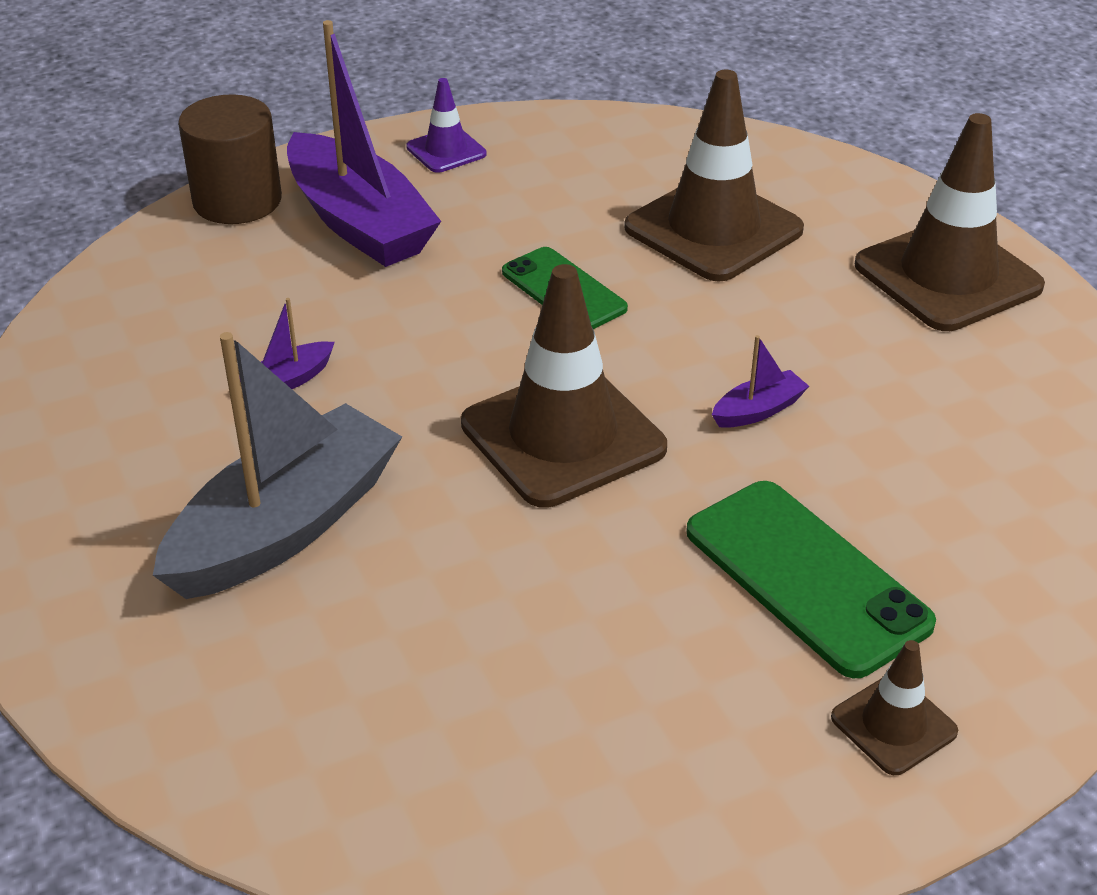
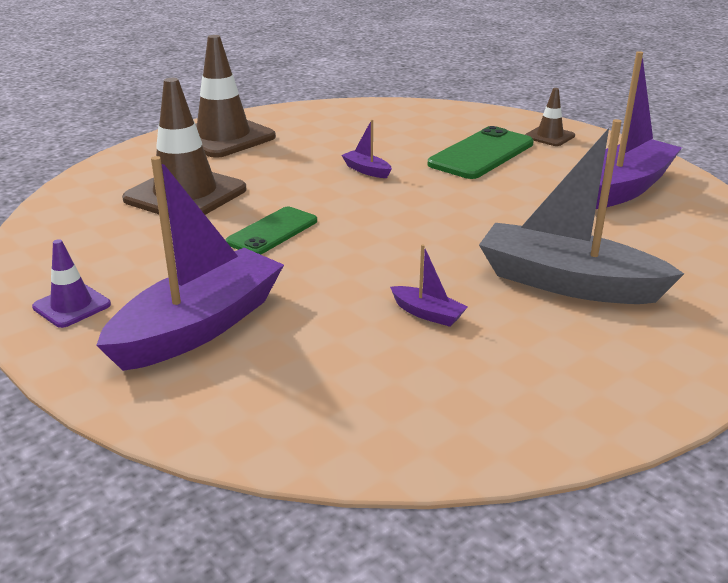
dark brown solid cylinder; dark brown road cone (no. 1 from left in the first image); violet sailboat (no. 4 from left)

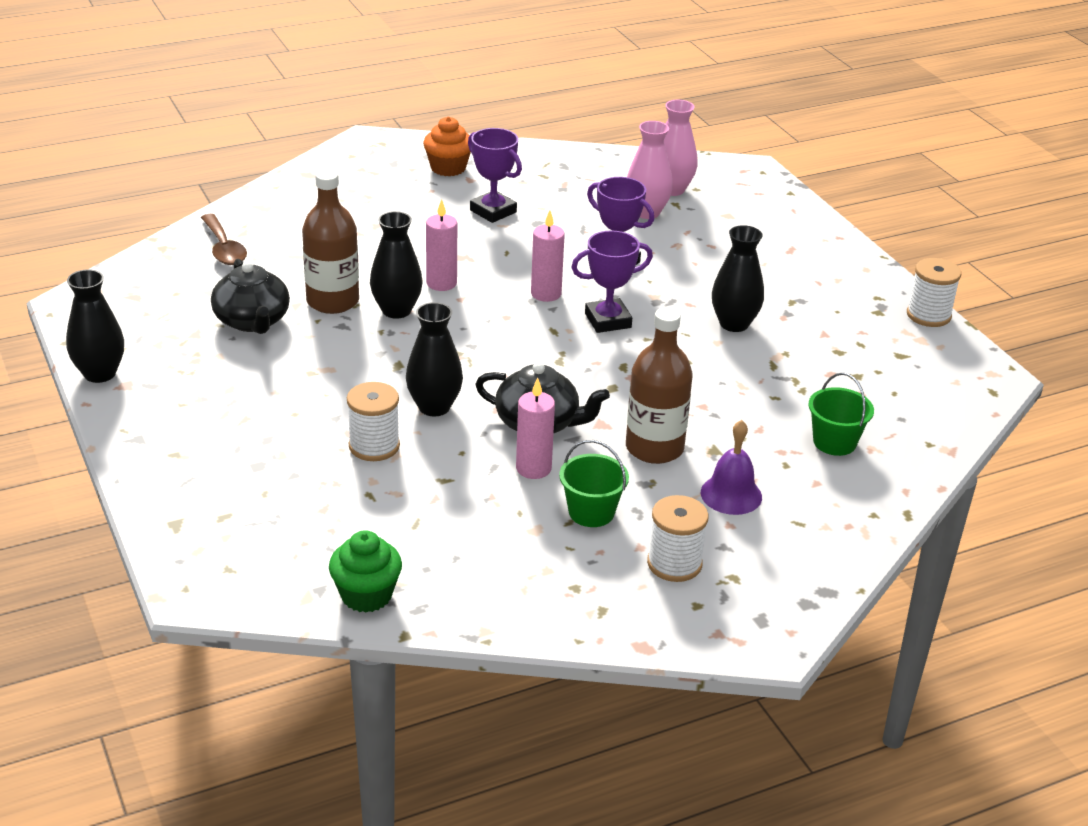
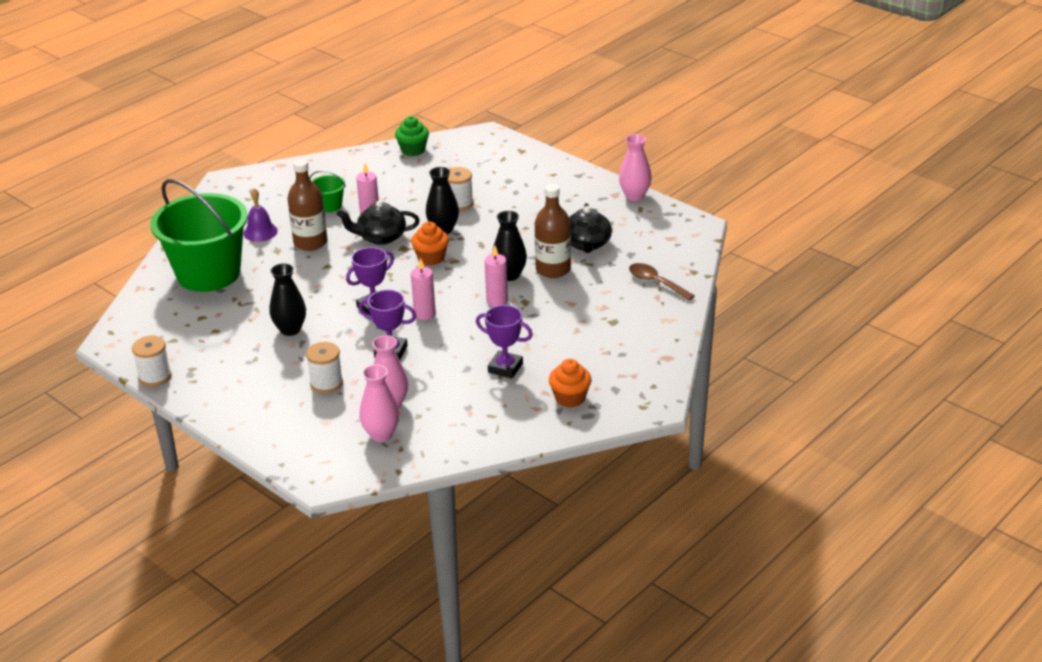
rose-pink tall vase (no. 3 from left); black tea pot (no. 2 from left); white bobbin (no. 2 from left); emerald sand bucket (no. 1 from left); orange muffin (no. 1 from left)

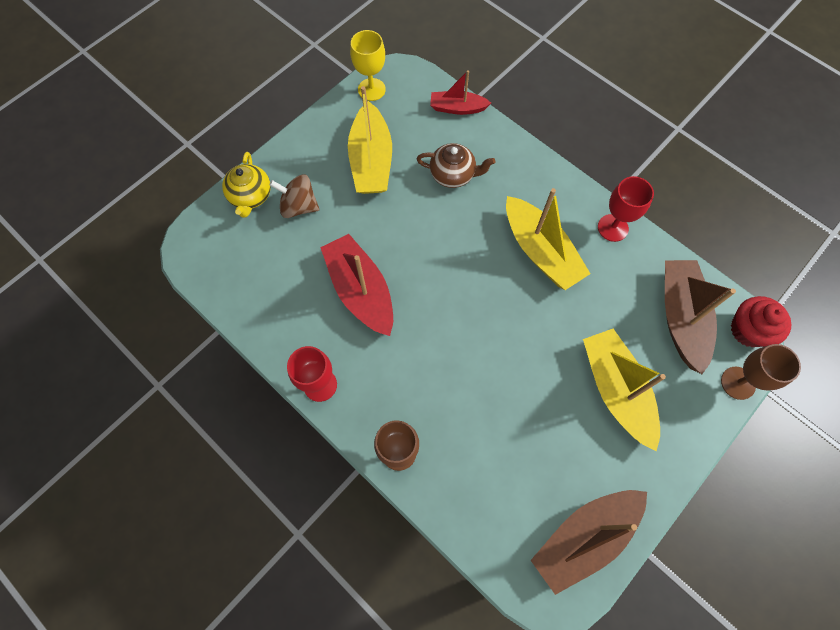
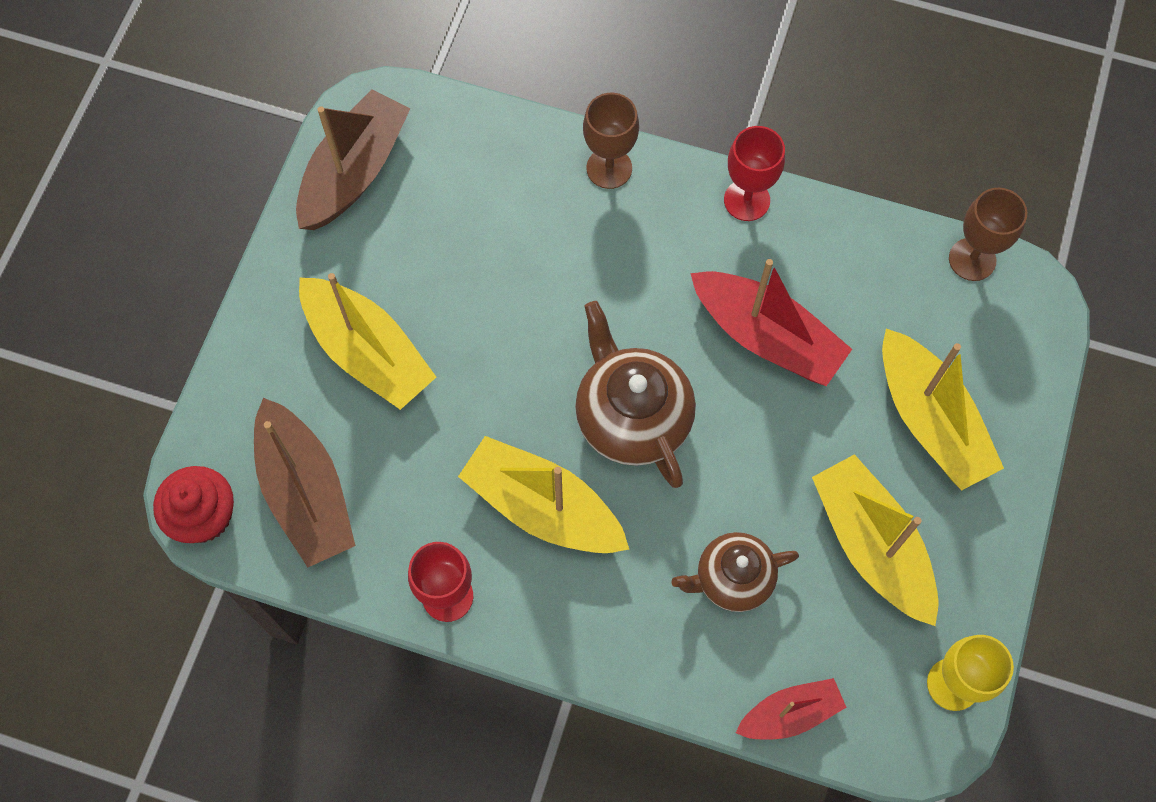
yellow tea pot; yellow sailboat (no. 4 from left); dark brown chalice (no. 2 from left); dark brown tea pot (no. 1 from left)

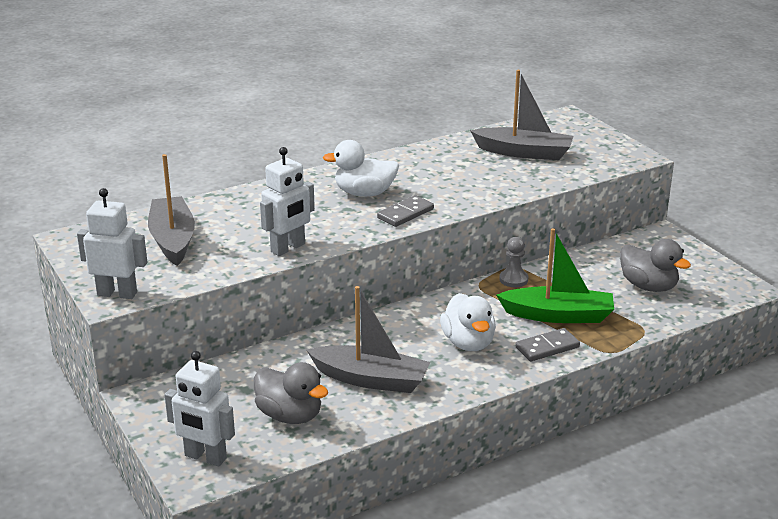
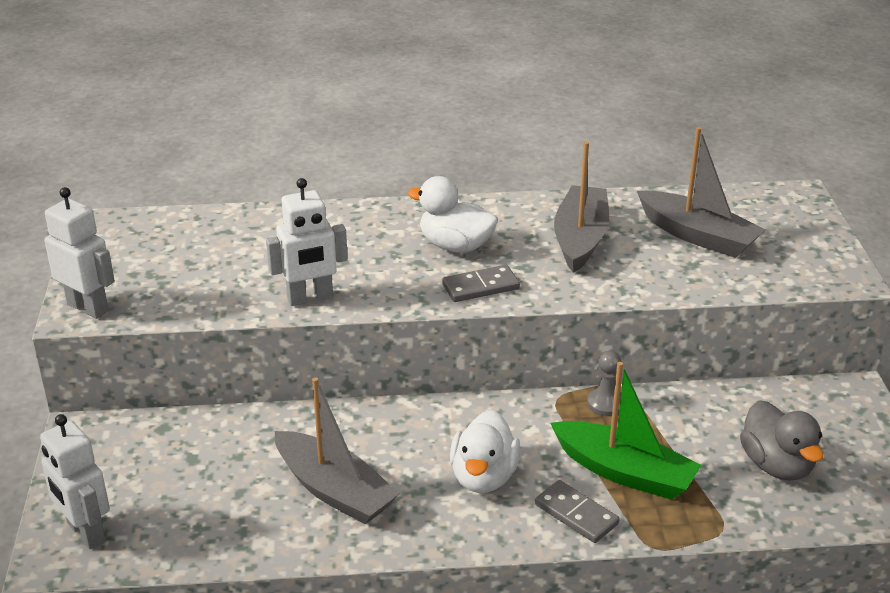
gray sailboat (no. 2 from left); gray rubber duck (no. 1 from left in the first image); gray domino piece (no. 2 from left)

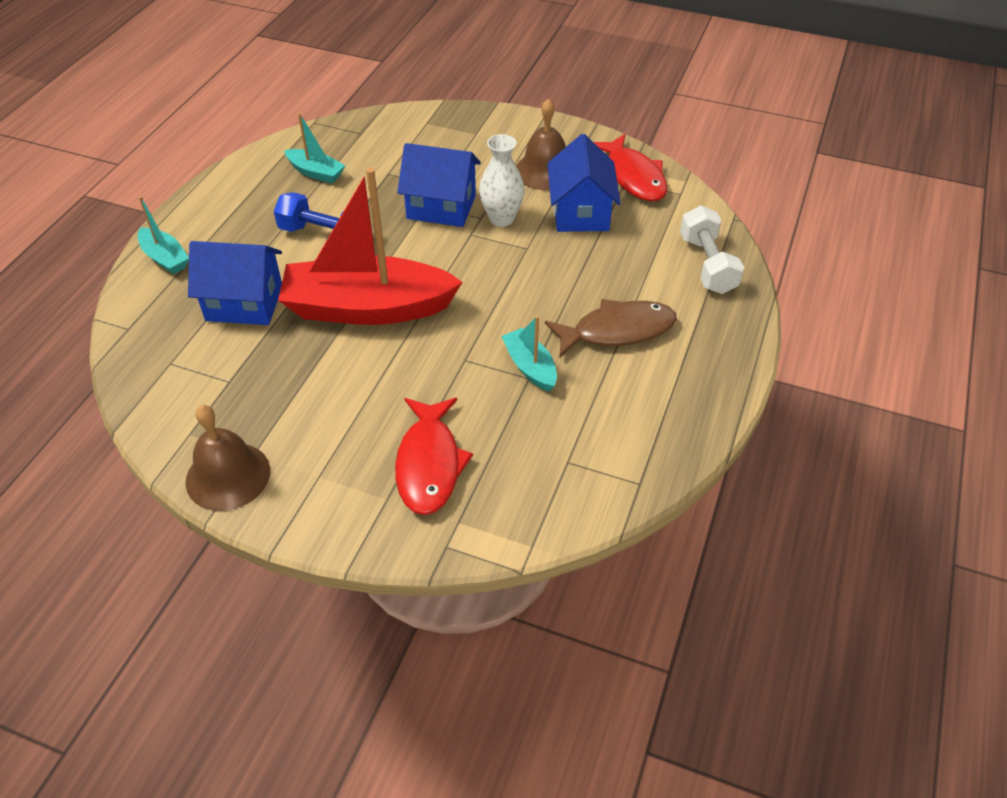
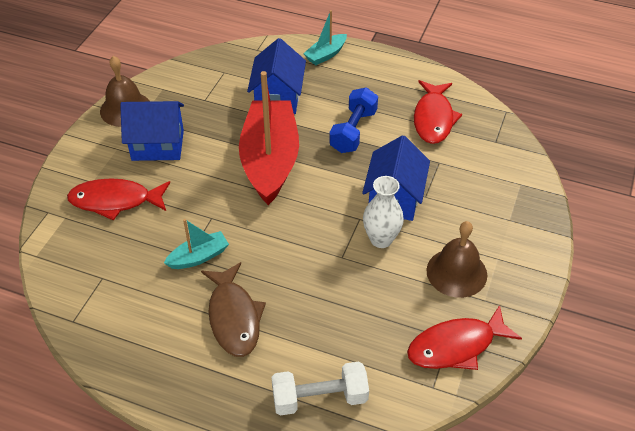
red fish (no. 2 from left); blue cottage (no. 1 from left)

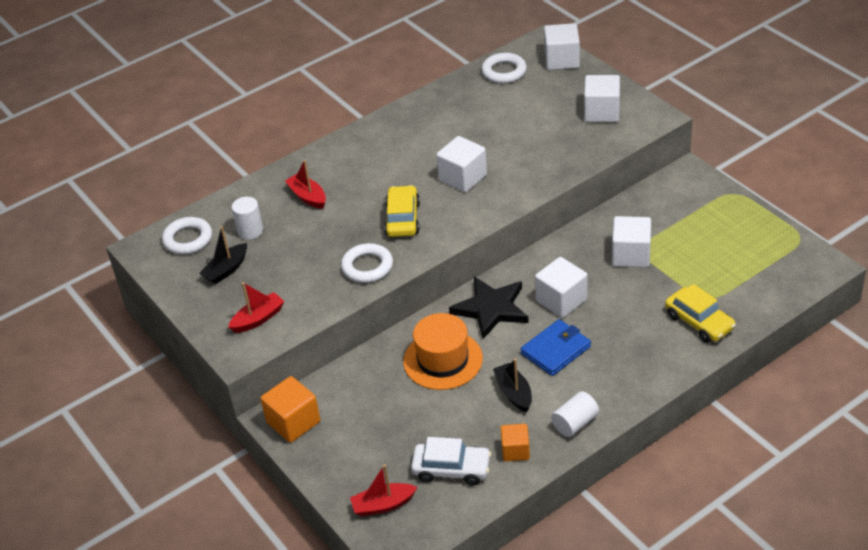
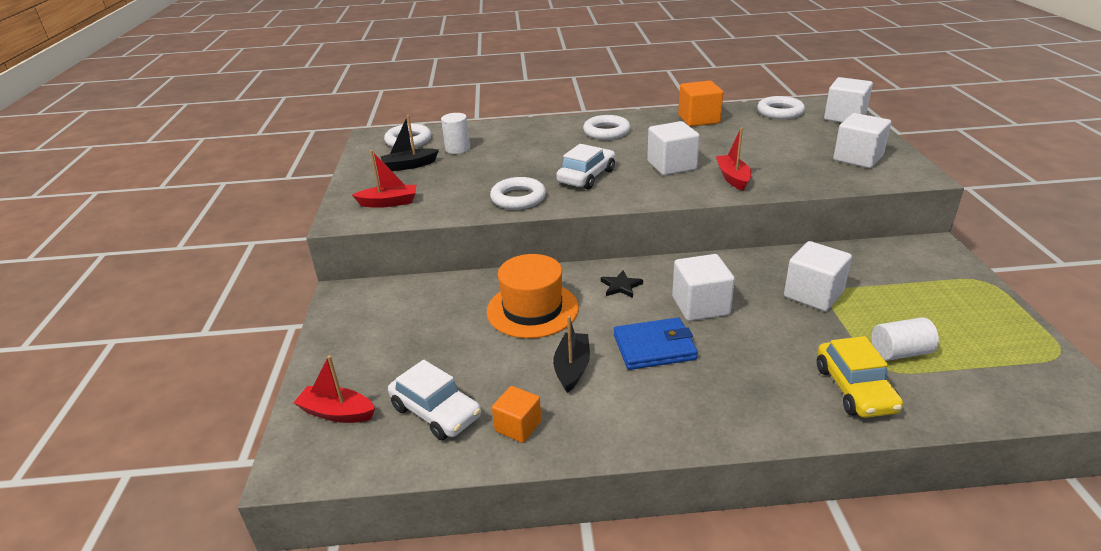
orange block (no. 2 from left); red sailboat (no. 3 from left); white toy car (no. 2 from left); black five-pointed star; white solid cylinder (no. 2 from left); white hoop (no. 3 from left)

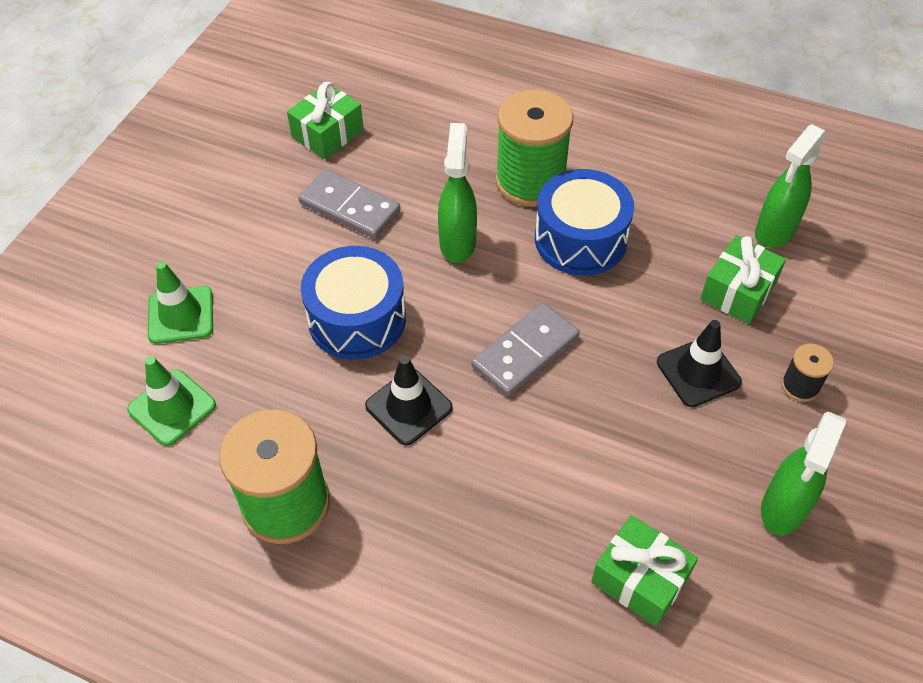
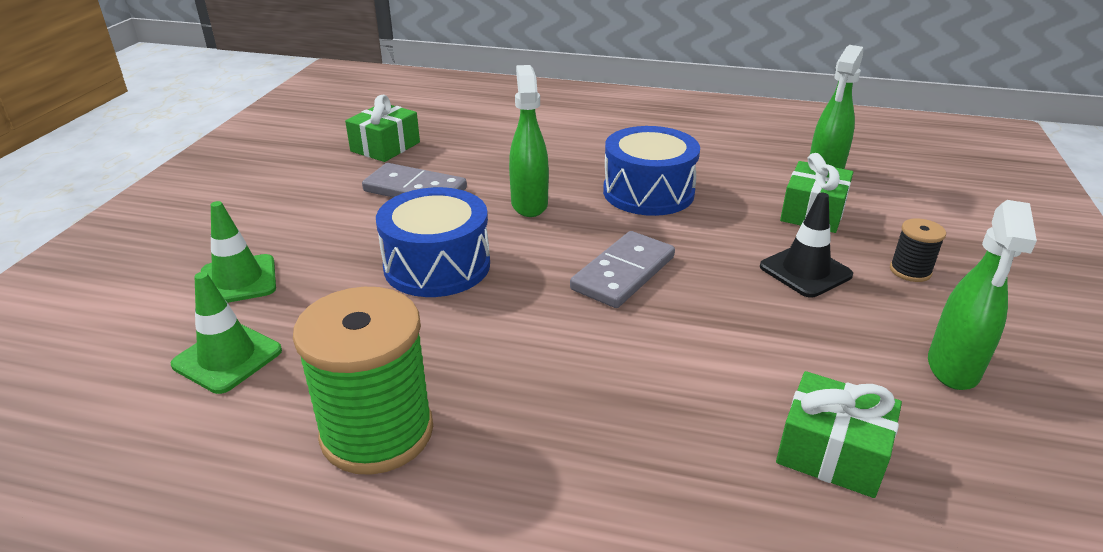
black road cone (no. 1 from left in the first image); emerald bobbin (no. 2 from left in the first image)

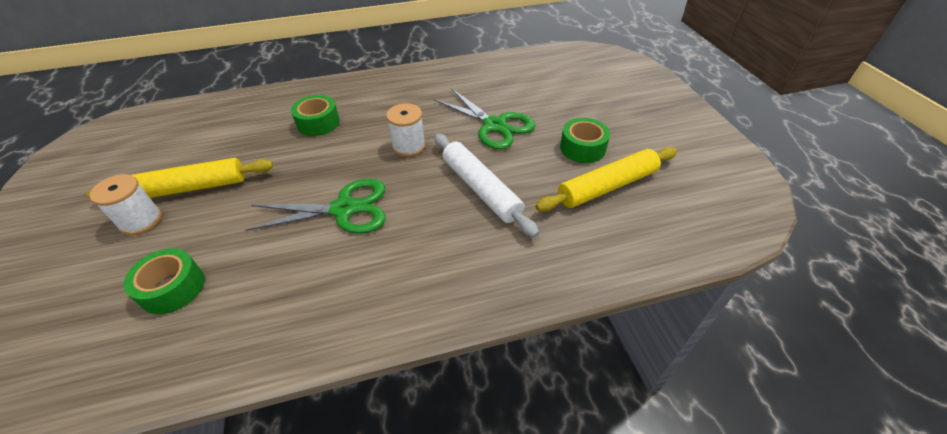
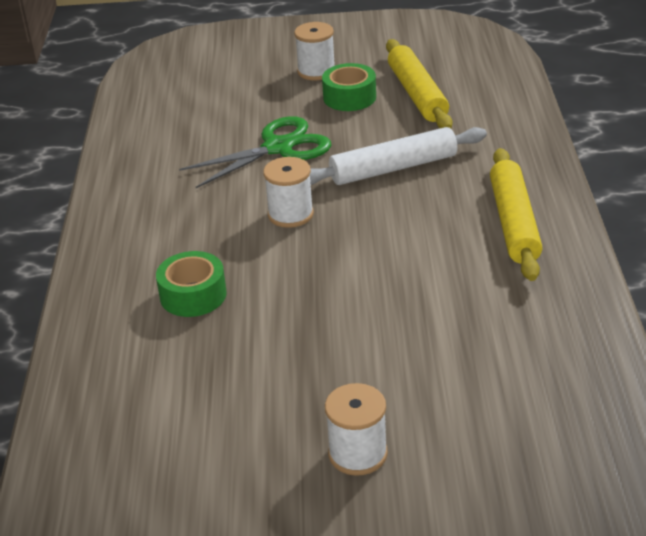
yellow rolling pin (no. 2 from left); emerald roll of tape (no. 1 from left in the first image); emerald pair of scissors (no. 1 from left in the first image); white bobbin (no. 2 from left)

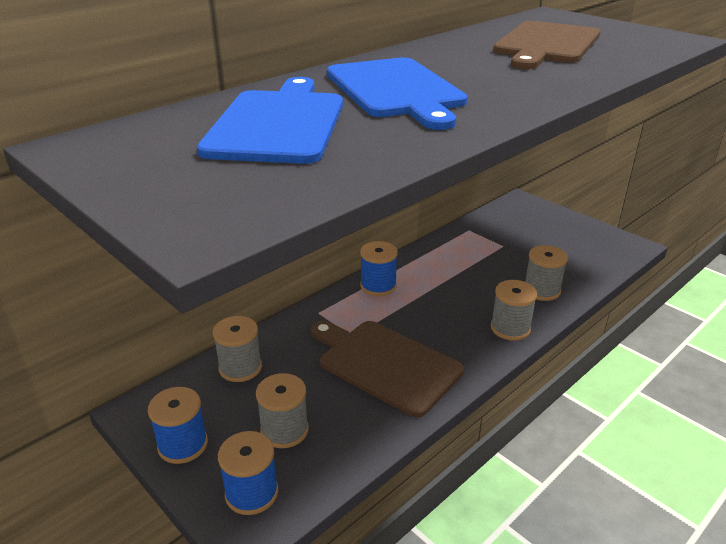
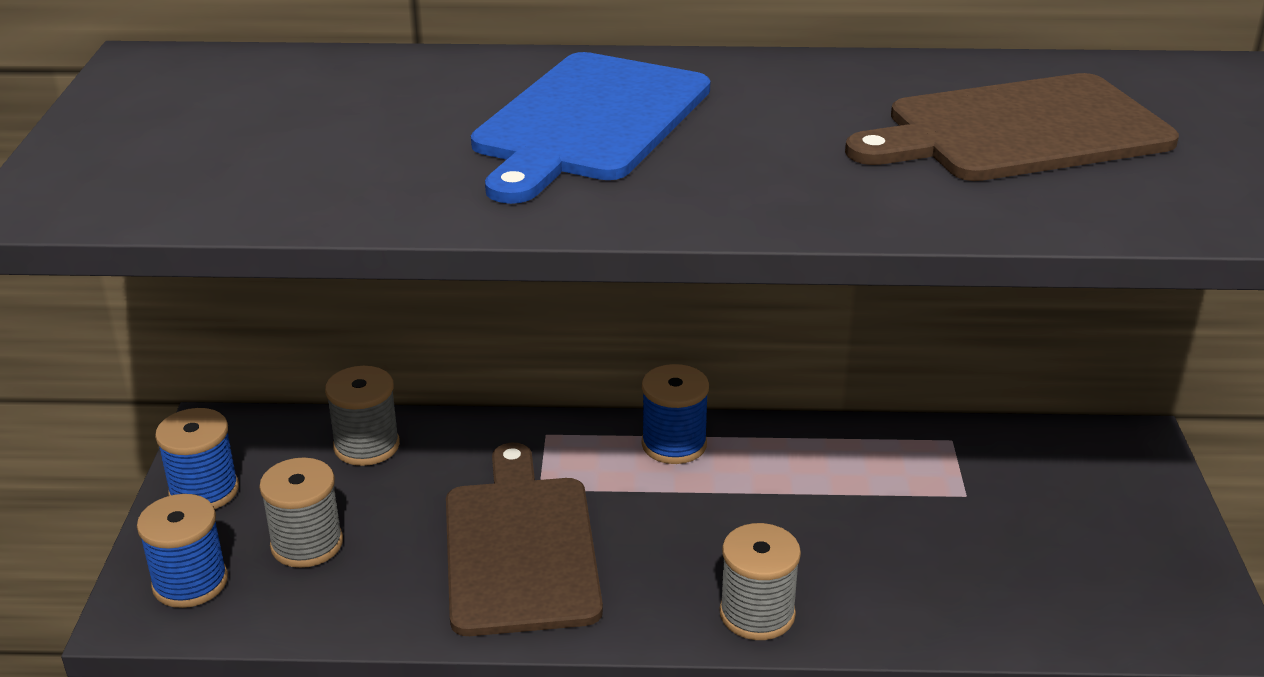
blue chopping board (no. 1 from left in the first image); gray bobbin (no. 4 from left in the first image)

